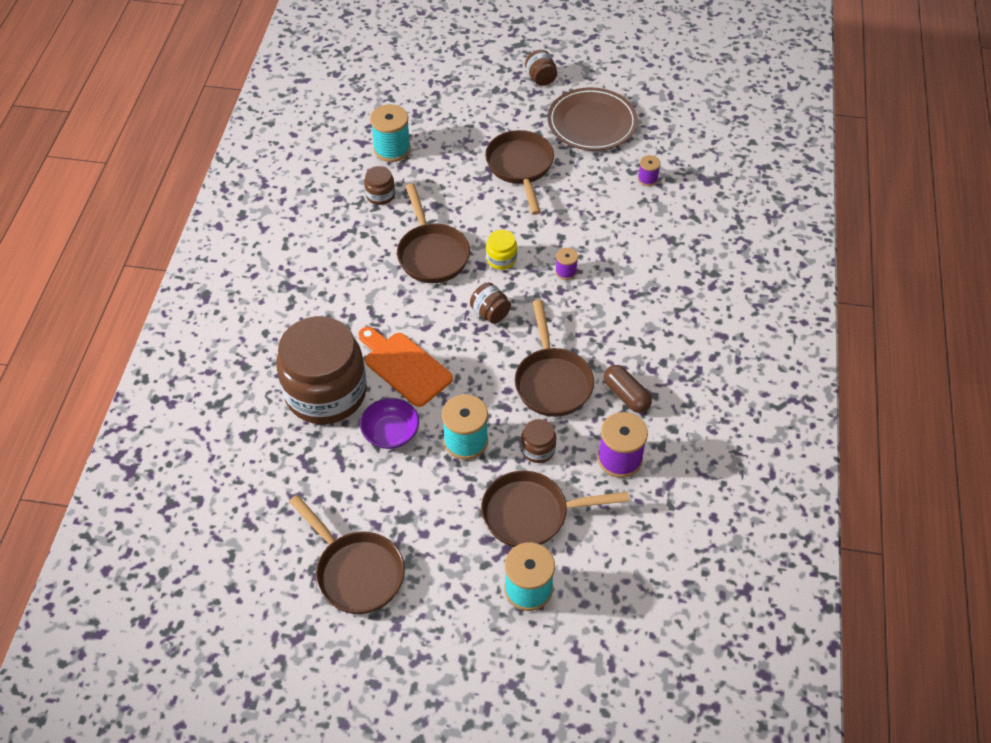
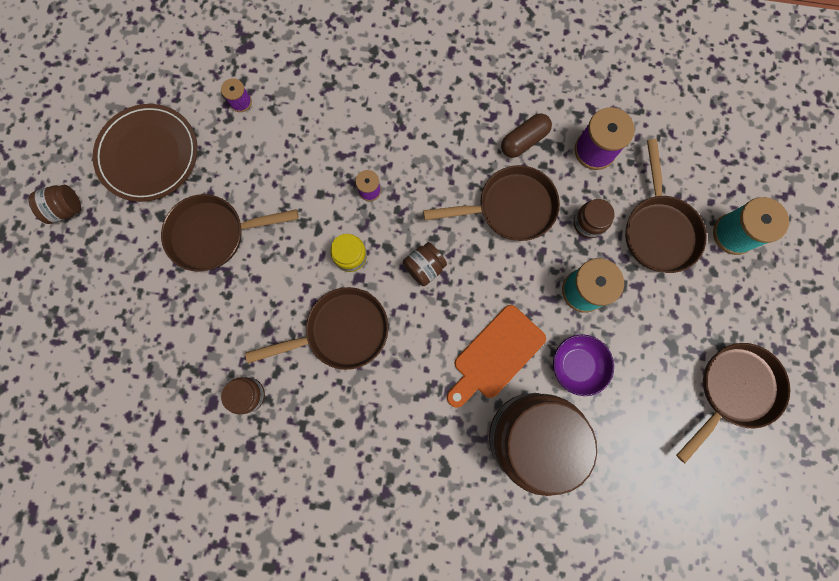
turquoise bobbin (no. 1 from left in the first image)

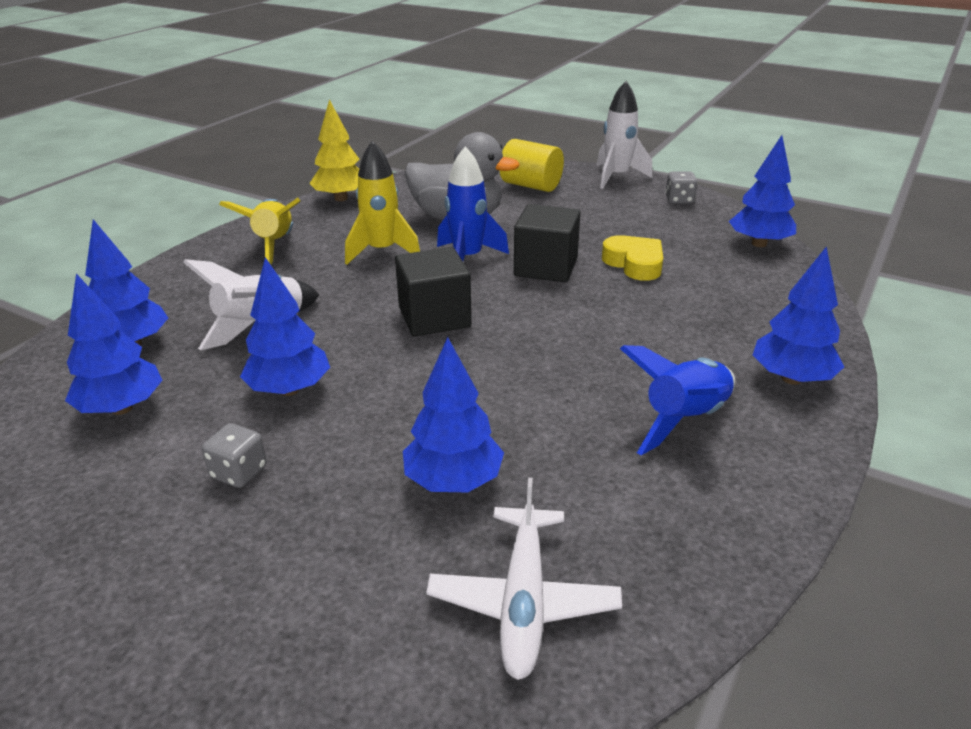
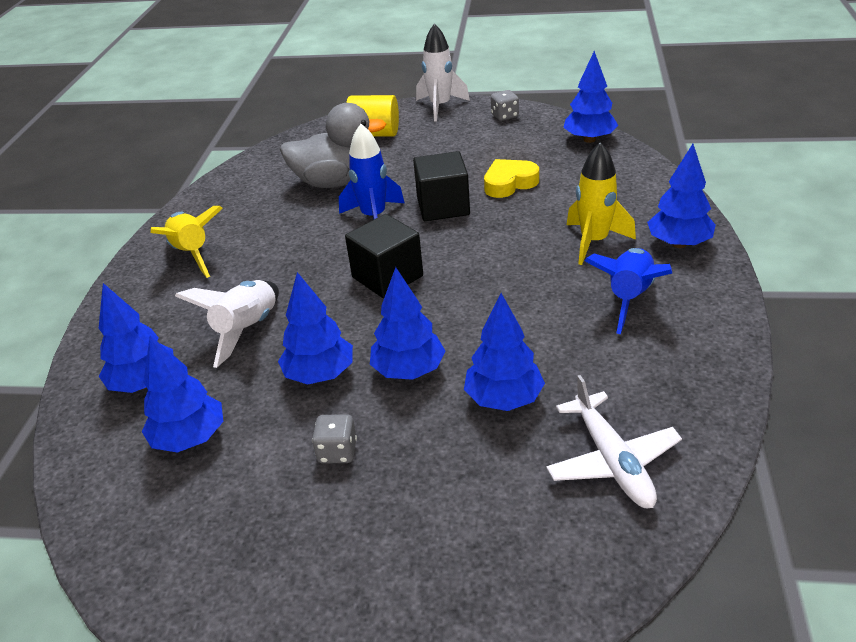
yellow tree; yellow rocket (no. 2 from left); yellow heart shape; blue tree (no. 4 from left)

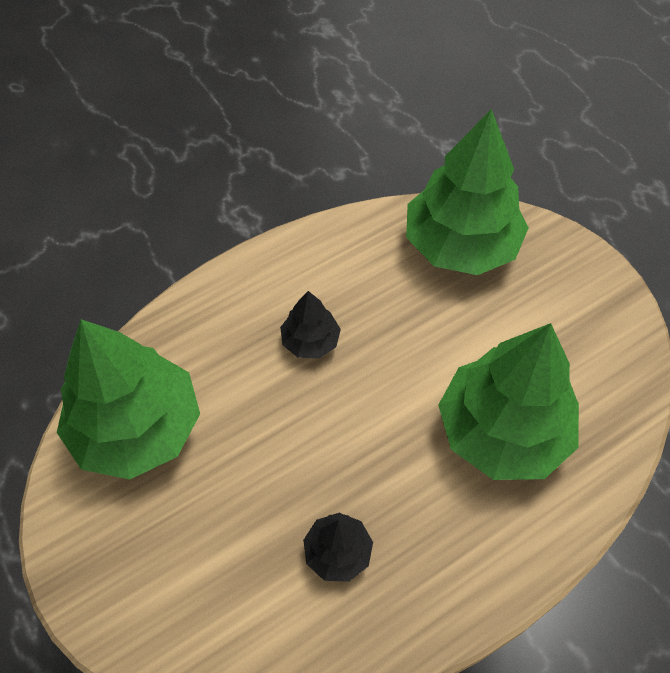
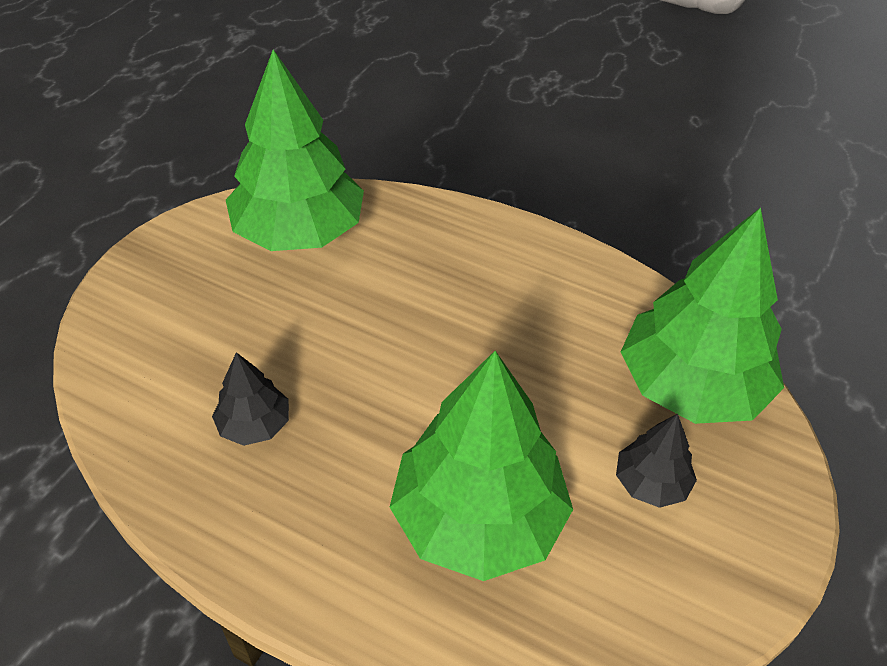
black tree (no. 2 from left)

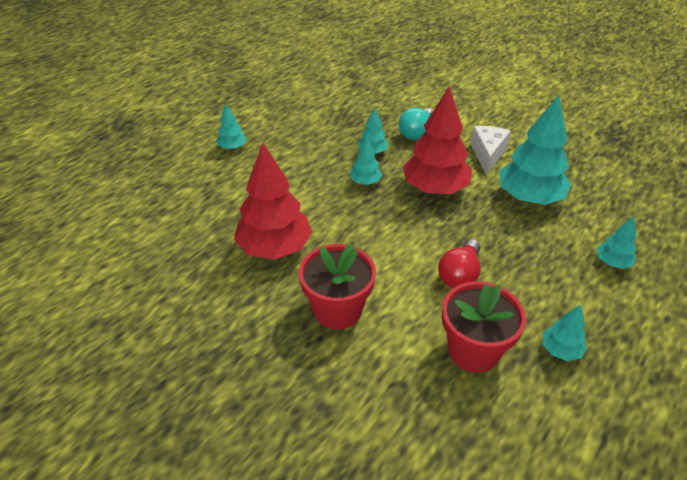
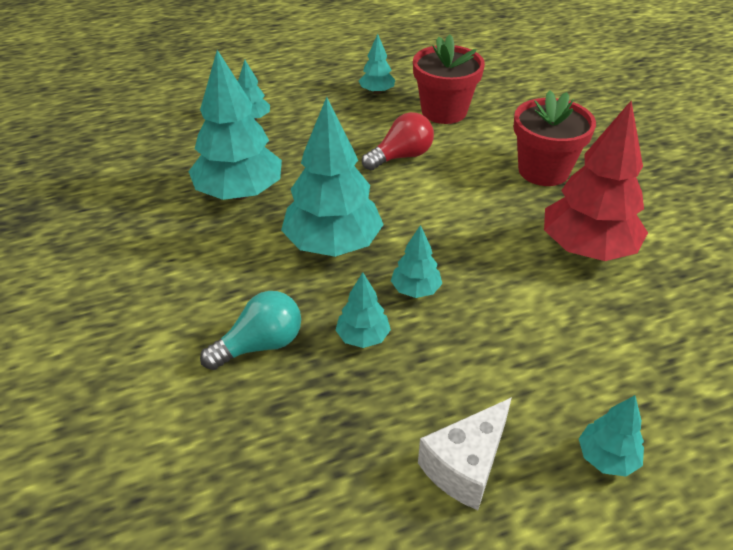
turquoise tree (no. 3 from left); white piece of cheese

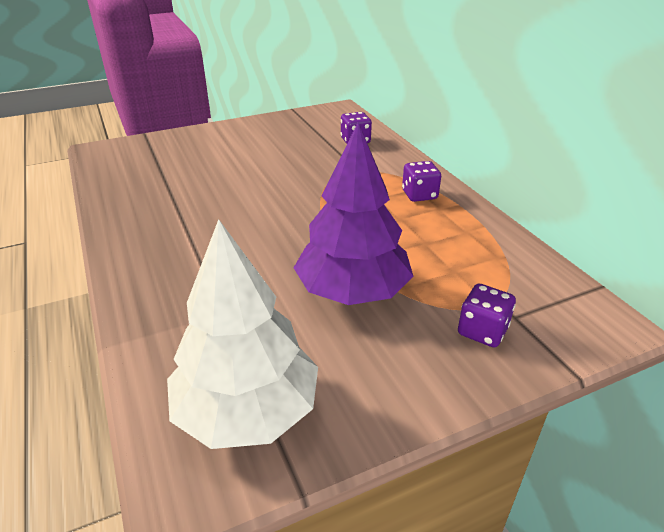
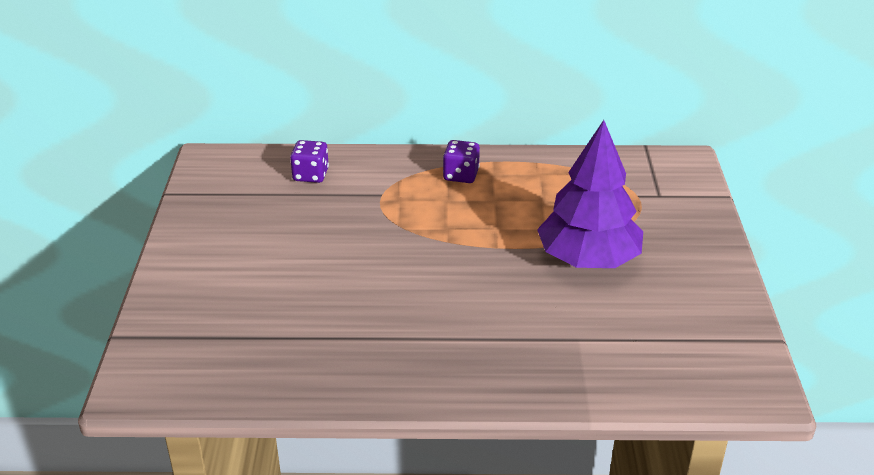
white tree; violet die (no. 3 from left in the first image)

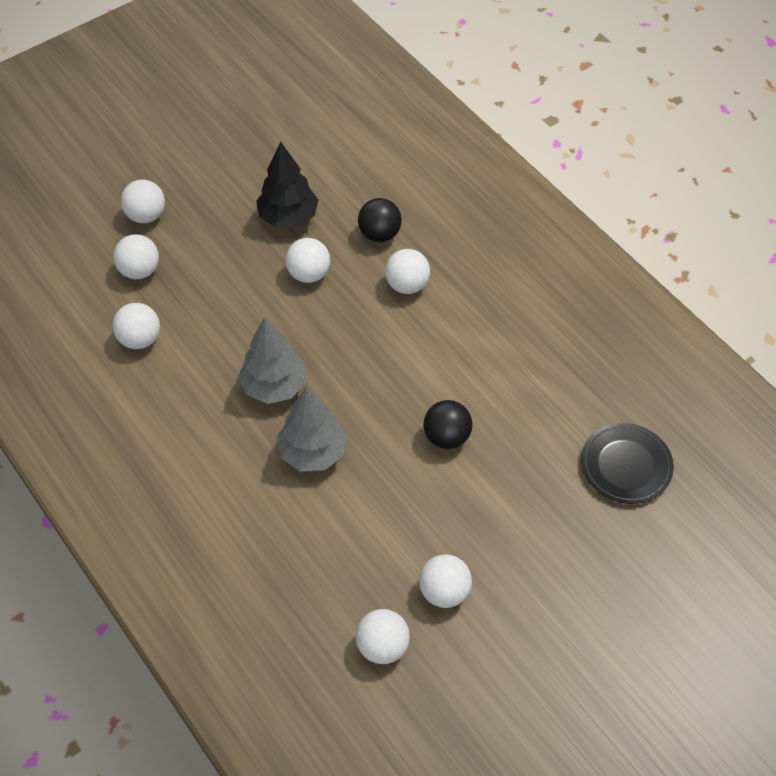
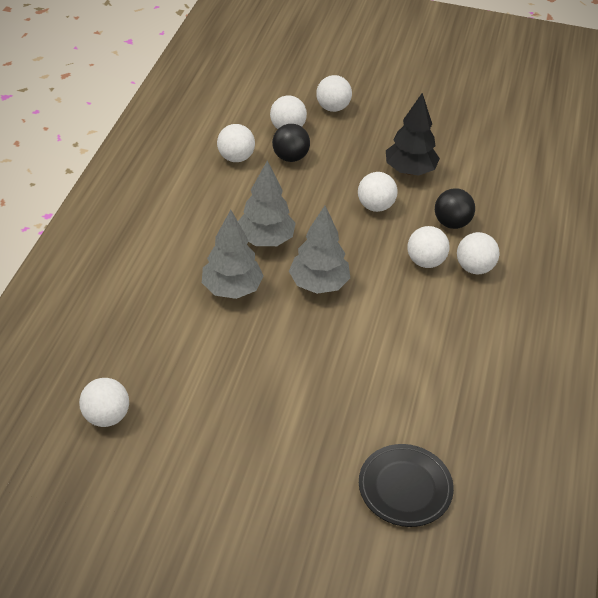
white play ball (no. 7 from left); black play ball (no. 1 from left); gray tree (no. 3 from left)

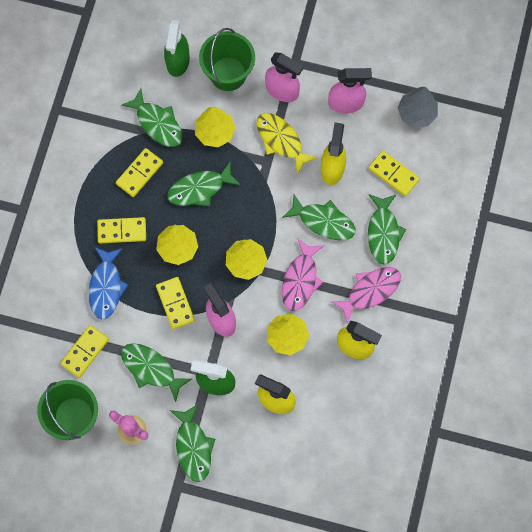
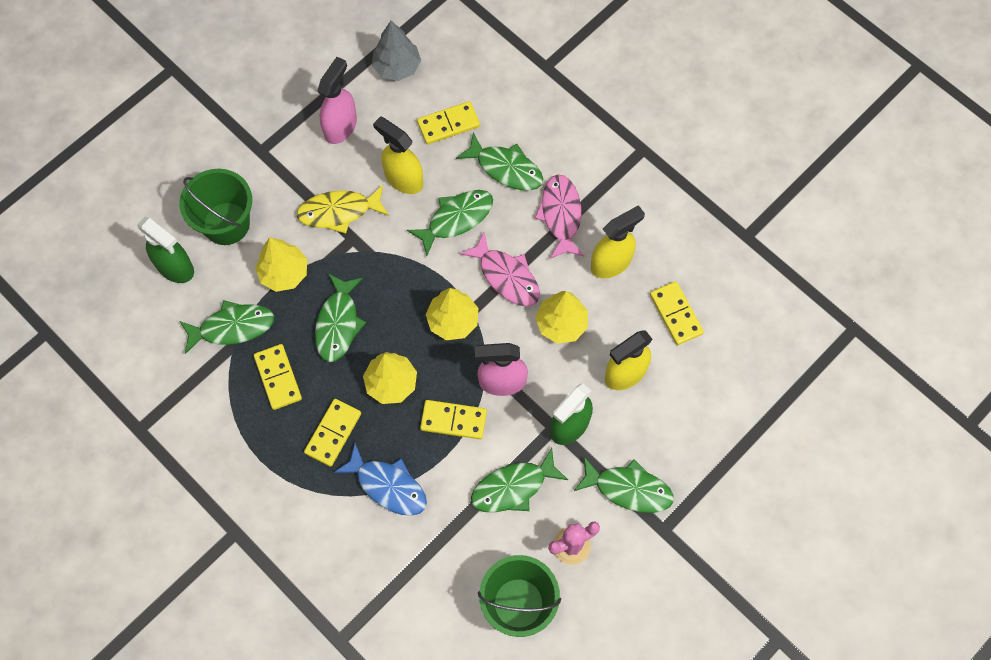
yellow domino piece (no. 5 from left); rose-pink spray bottle (no. 2 from left in the first image)

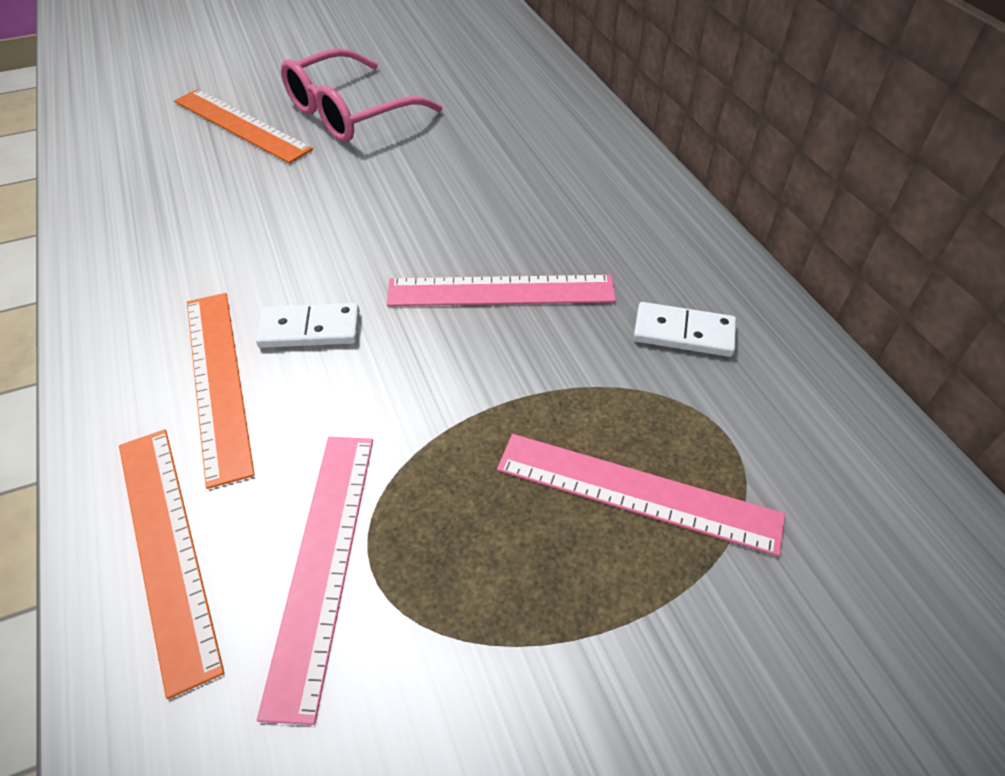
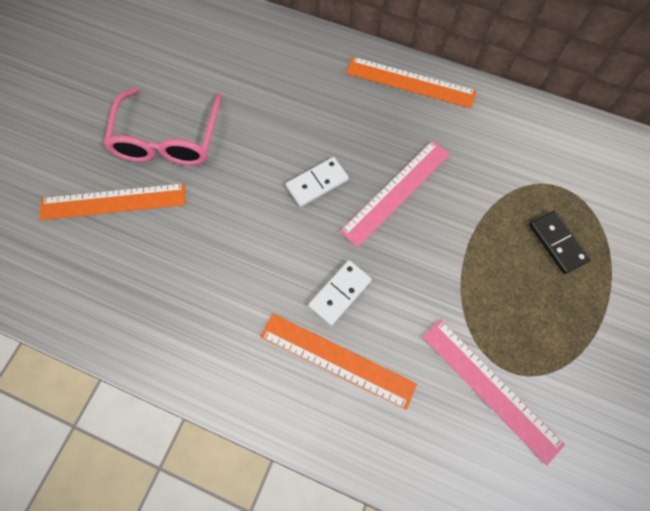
orange ruler (no. 3 from left); black domino piece; white domino piece (no. 1 from left)

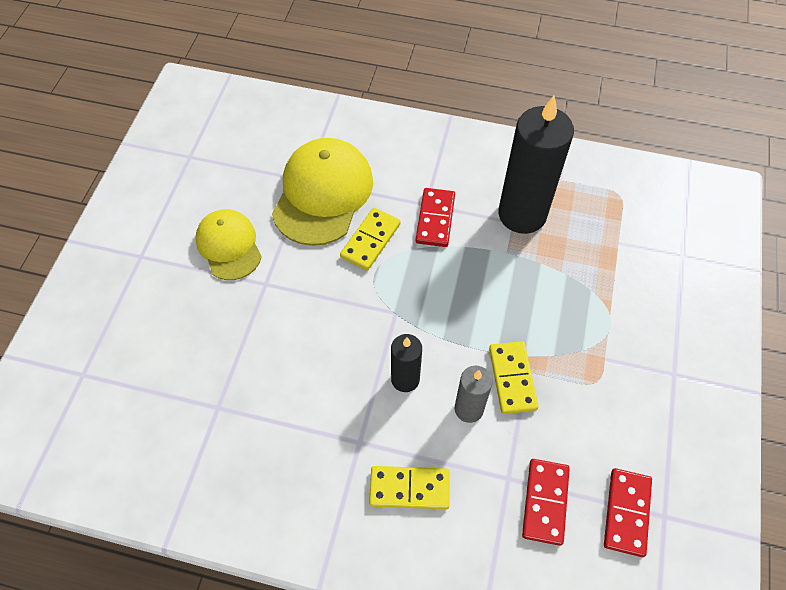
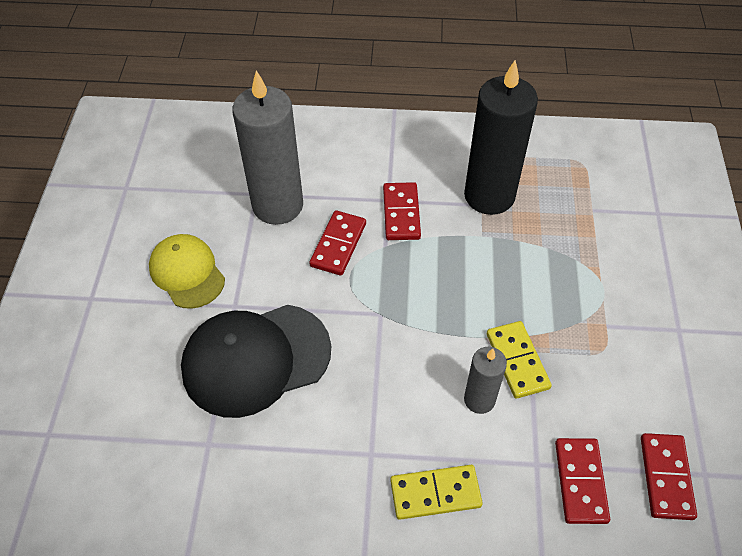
gray wax candle (no. 1 from left); red domino piece (no. 1 from left); black wax candle (no. 1 from left in the first image); black cap

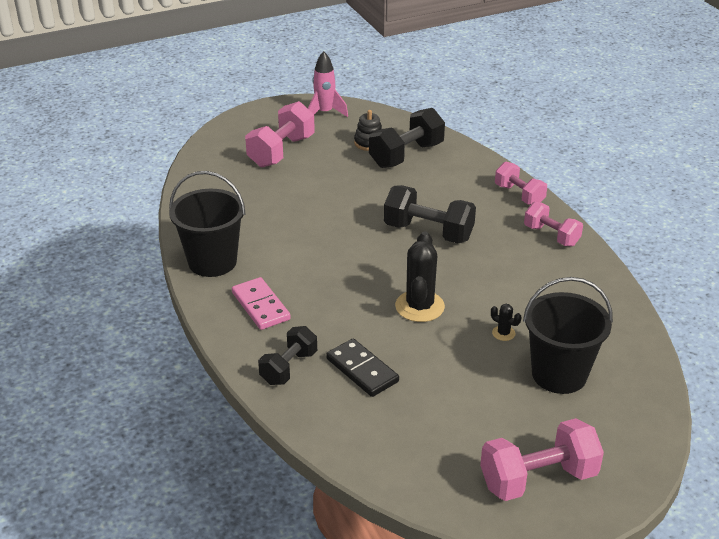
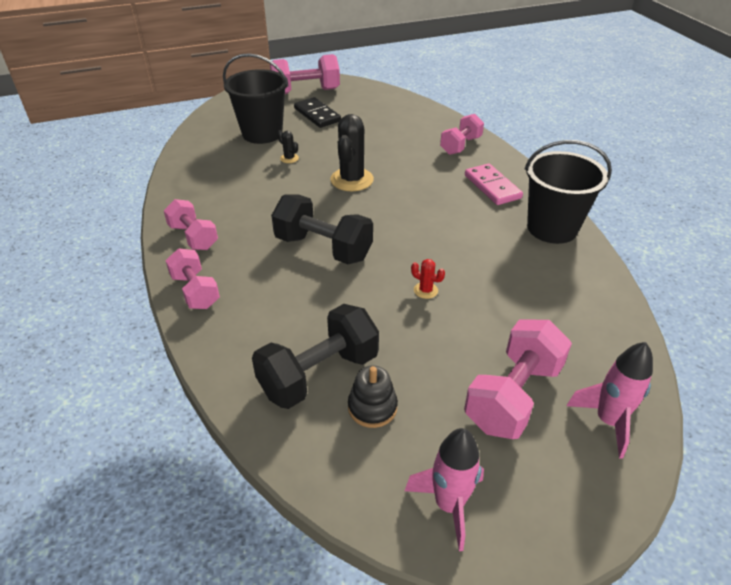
rose-pink free weight (no. 4 from left); black domino piece; red prickly plant; rose-pink rocket (no. 2 from left)

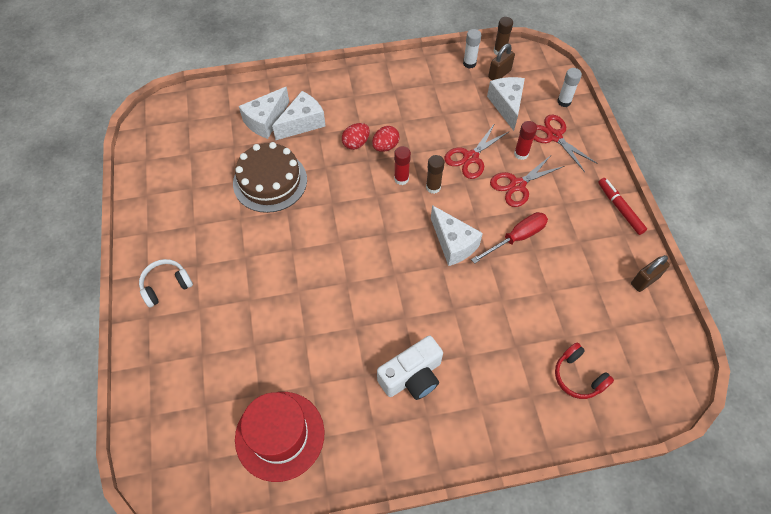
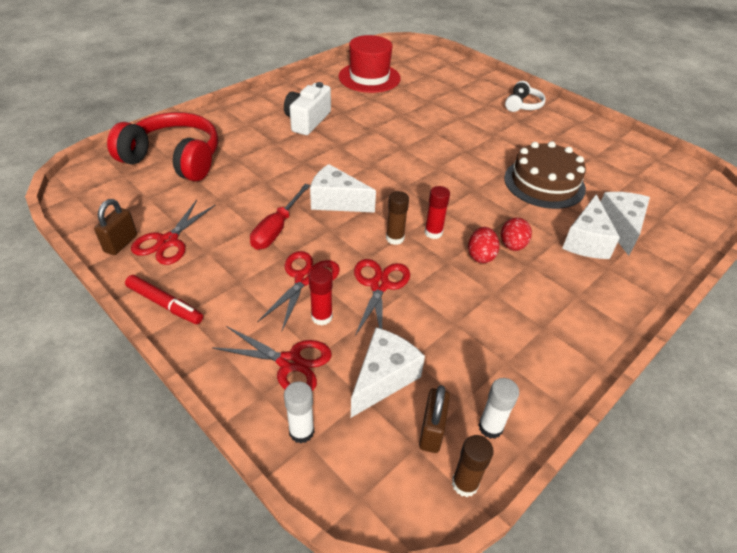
white piece of cheese (no. 2 from left); red headphones; red pair of scissors (no. 1 from left)

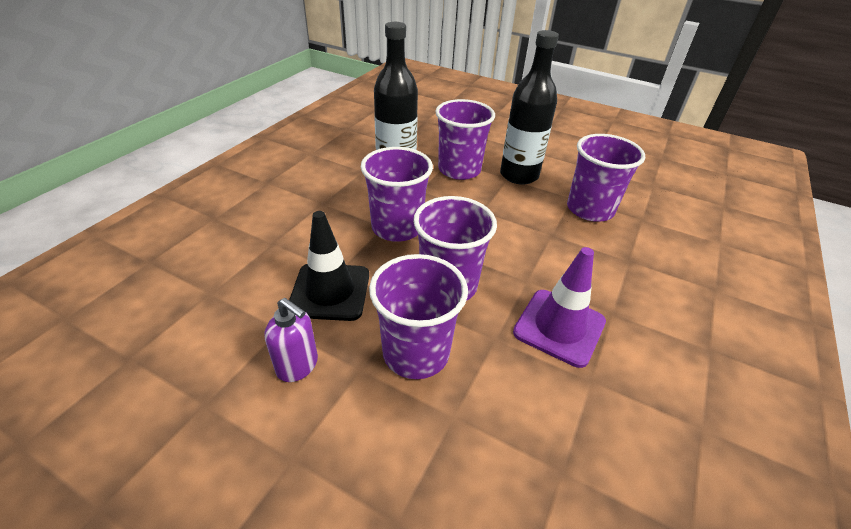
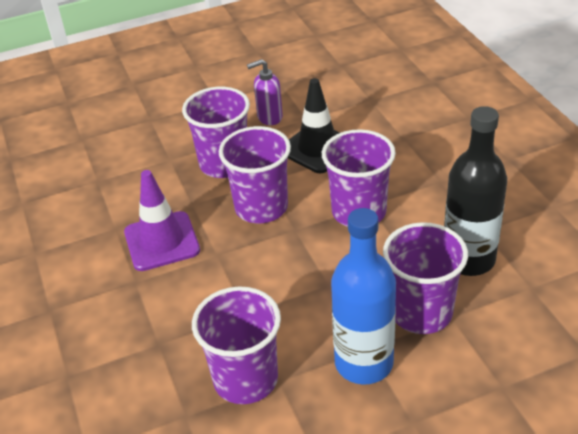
blue flask

